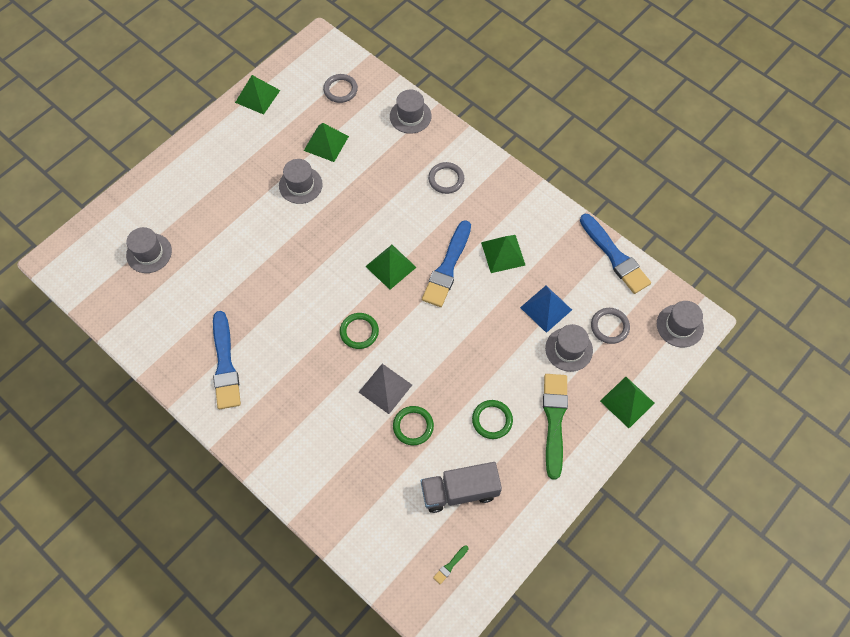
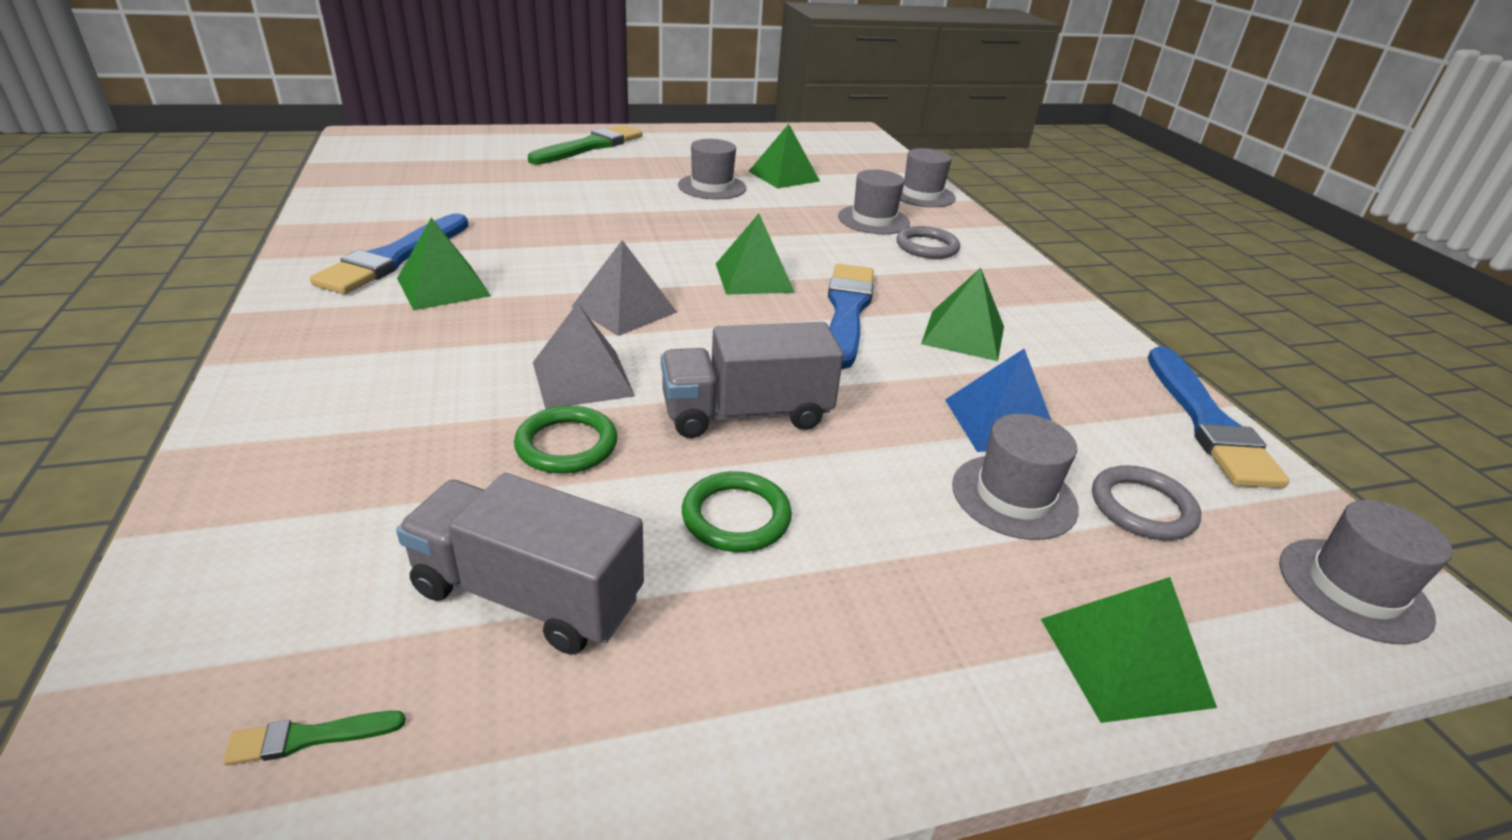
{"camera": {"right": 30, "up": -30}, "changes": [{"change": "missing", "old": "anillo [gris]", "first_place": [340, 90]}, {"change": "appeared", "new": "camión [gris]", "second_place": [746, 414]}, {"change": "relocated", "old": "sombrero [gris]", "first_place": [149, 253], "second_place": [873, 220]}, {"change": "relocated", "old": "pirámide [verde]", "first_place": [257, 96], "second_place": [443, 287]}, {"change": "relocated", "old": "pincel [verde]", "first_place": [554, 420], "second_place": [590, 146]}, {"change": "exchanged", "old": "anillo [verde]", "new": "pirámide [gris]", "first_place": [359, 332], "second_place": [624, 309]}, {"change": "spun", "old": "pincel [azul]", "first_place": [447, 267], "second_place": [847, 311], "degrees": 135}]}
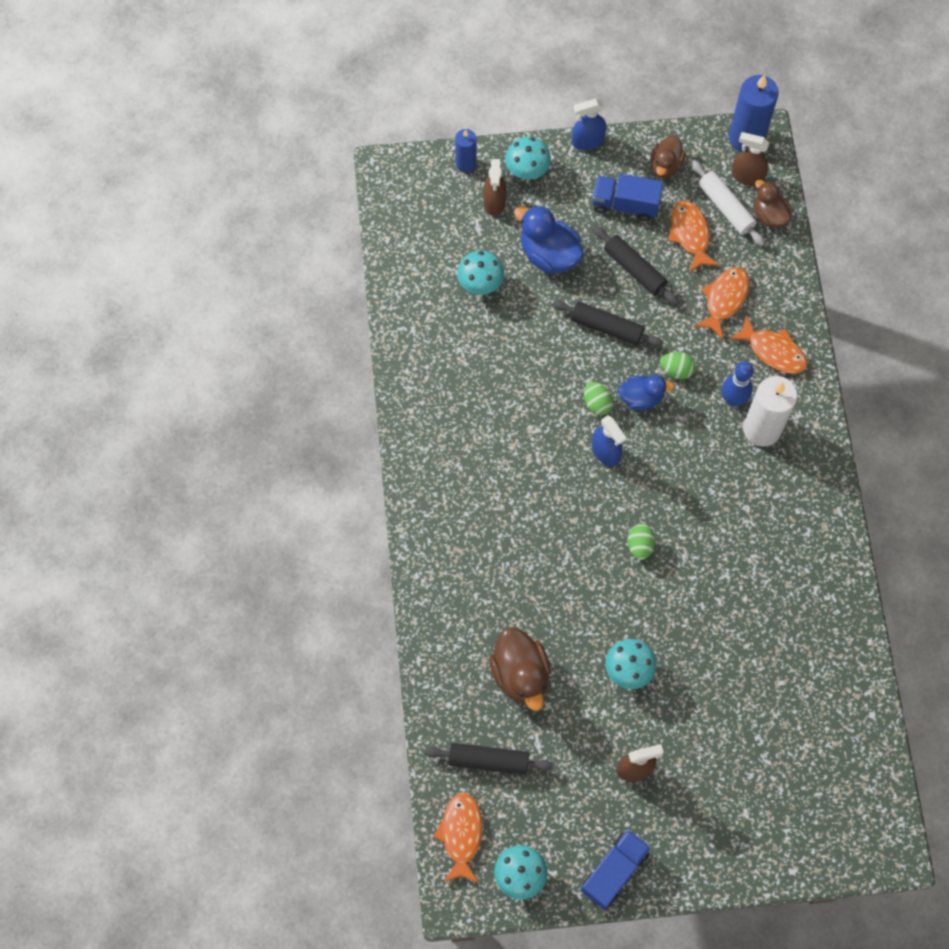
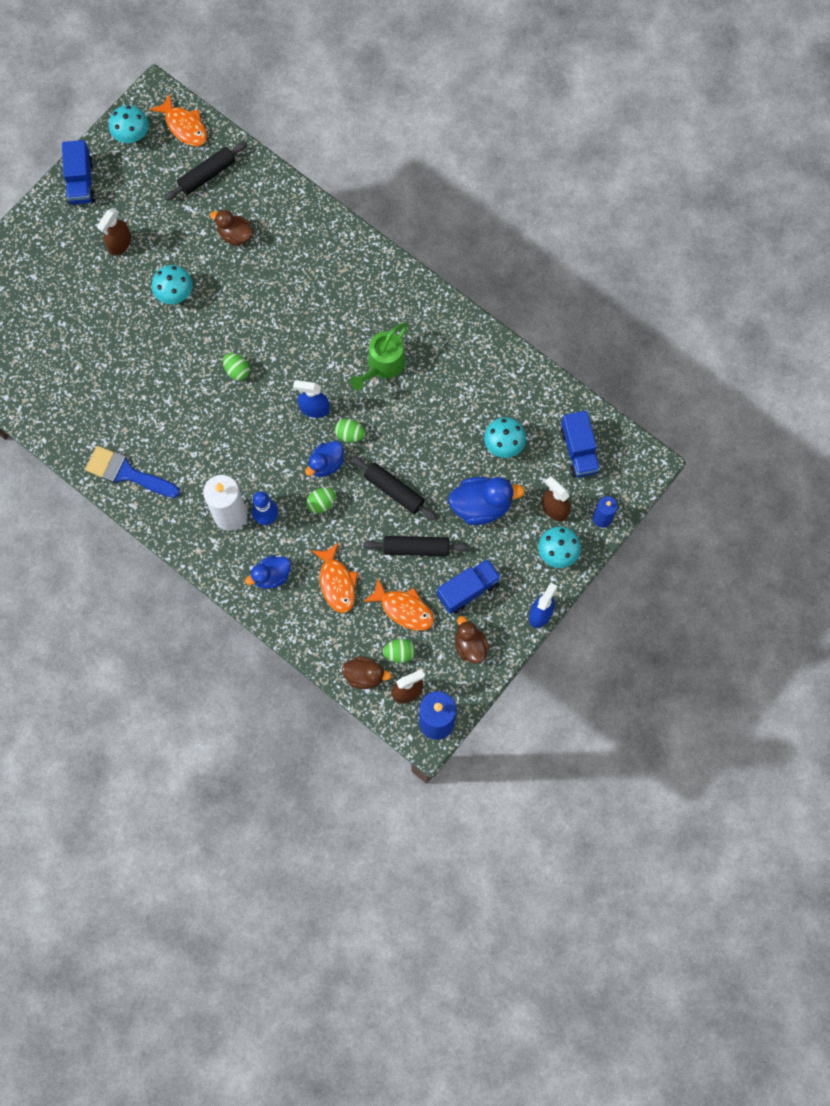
{"camera": {"right": 135, "up": 5}, "changes": [{"change": "appeared", "new": "pincel [azul]", "second_place": [127, 473]}, {"change": "appeared", "new": "regadera [verde]", "second_place": [383, 365]}, {"change": "appeared", "new": "camión [azul]", "second_place": [579, 451]}, {"change": "exchanged", "old": "rodillo [blanco]", "new": "huevo [verde]", "first_place": [726, 207], "second_place": [399, 653]}, {"change": "exchanged", "old": "pez [naranja]", "new": "pato [azul]", "first_place": [773, 351], "second_place": [271, 576]}, {"change": "spun", "old": "rodillo [negro]", "first_place": [606, 327], "second_place": [394, 491], "degrees": 60}, {"change": "size", "old": "pato [marrón]", "first_place": [520, 674], "second_place": [235, 235], "factor": 0.65}]}
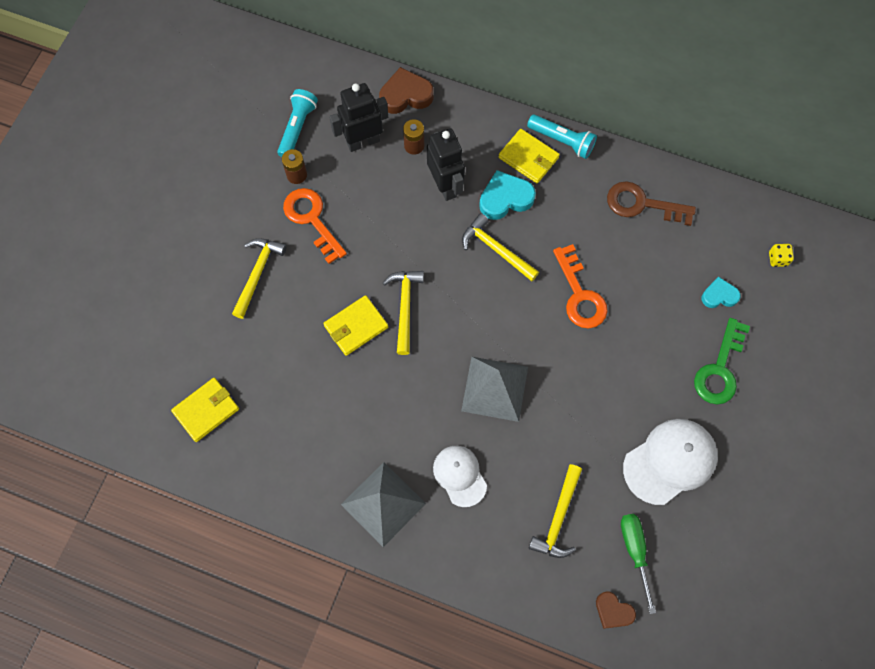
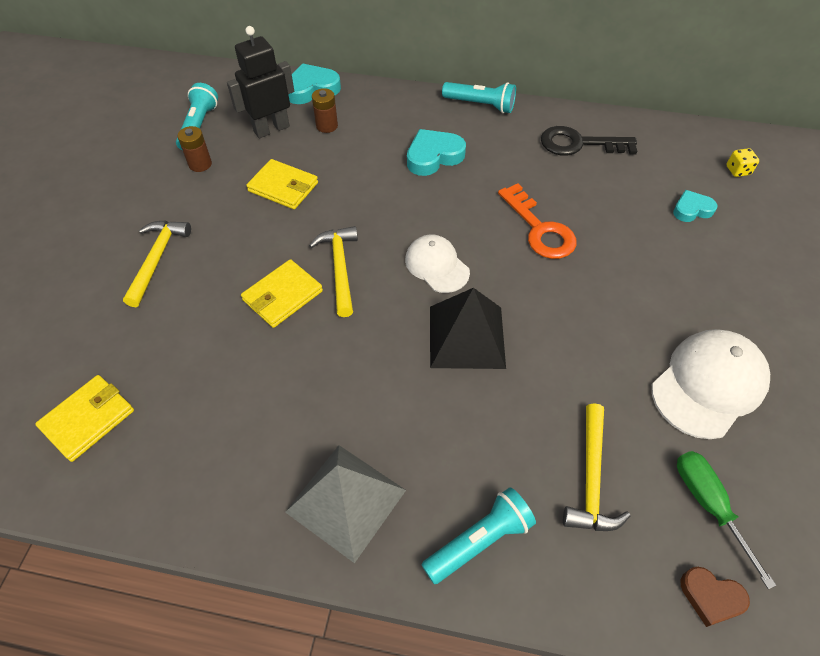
{"camera": {"right": -10, "up": -15}, "changes": [{"change": "missing", "old": "llave [naranja]", "first_place": [312, 220]}, {"change": "missing", "old": "robot [negro]", "first_place": [445, 185]}, {"change": "missing", "old": "martillo [amarillo]", "first_place": [496, 249]}, {"change": "missing", "old": "llave [verde]", "first_place": [720, 369]}, {"change": "appeared", "new": "lámpara de mano [turquesa]", "second_place": [479, 540]}, {"change": "relocated", "old": "gorra [blanco]", "first_place": [460, 475], "second_place": [437, 265]}, {"change": "relocated", "old": "cartera [amarillo]", "first_place": [528, 158], "second_place": [283, 187]}, {"change": "colour", "old": "corazón [marrón]", "new": "corazón [turquesa]", "first_place": [405, 95], "second_place": [311, 89]}, {"change": "colour", "old": "pirámide [gris]", "new": "pirámide [negro]", "first_place": [495, 388], "second_place": [466, 336]}, {"change": "colour", "old": "llave [marrón]", "new": "llave [negro]", "first_place": [642, 204], "second_place": [579, 144]}]}
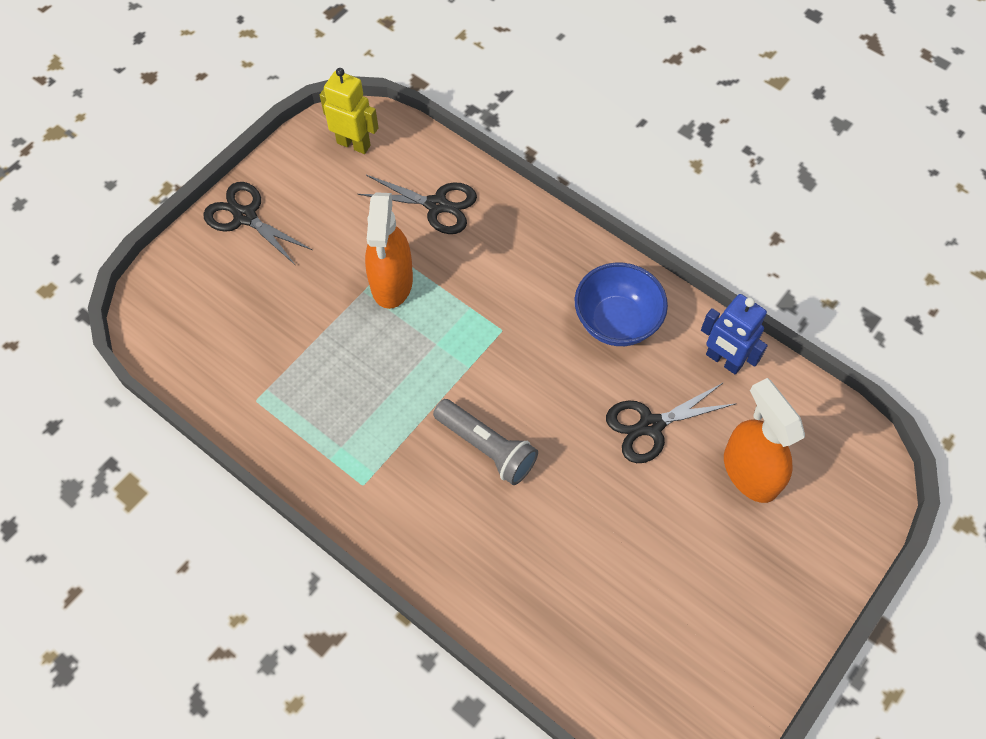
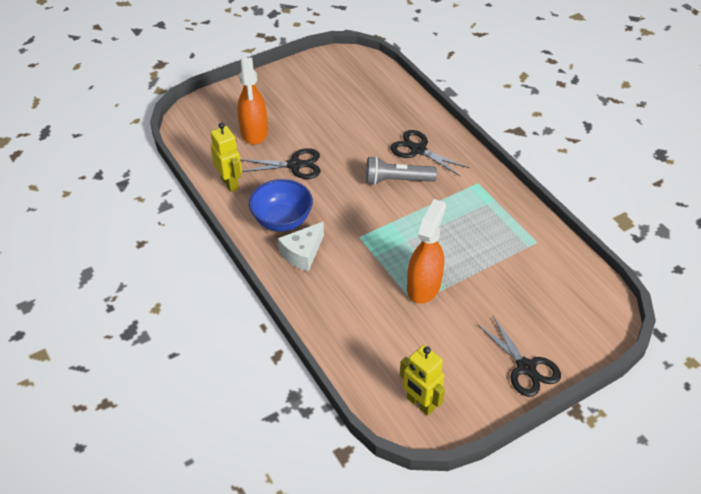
{"camera": {"right": -160, "up": -15}, "changes": [{"change": "appeared", "new": "queso [blanco]", "second_place": [302, 253]}, {"change": "relocated", "old": "tijeras [negro]", "first_place": [436, 205], "second_place": [418, 150]}, {"change": "colour", "old": "robot [azul]", "new": "robot [amarillo]", "first_place": [723, 360], "second_place": [230, 183]}, {"change": "spun", "old": "lámpara de mano [gris]", "first_place": [486, 447], "second_place": [397, 180], "degrees": -60}]}
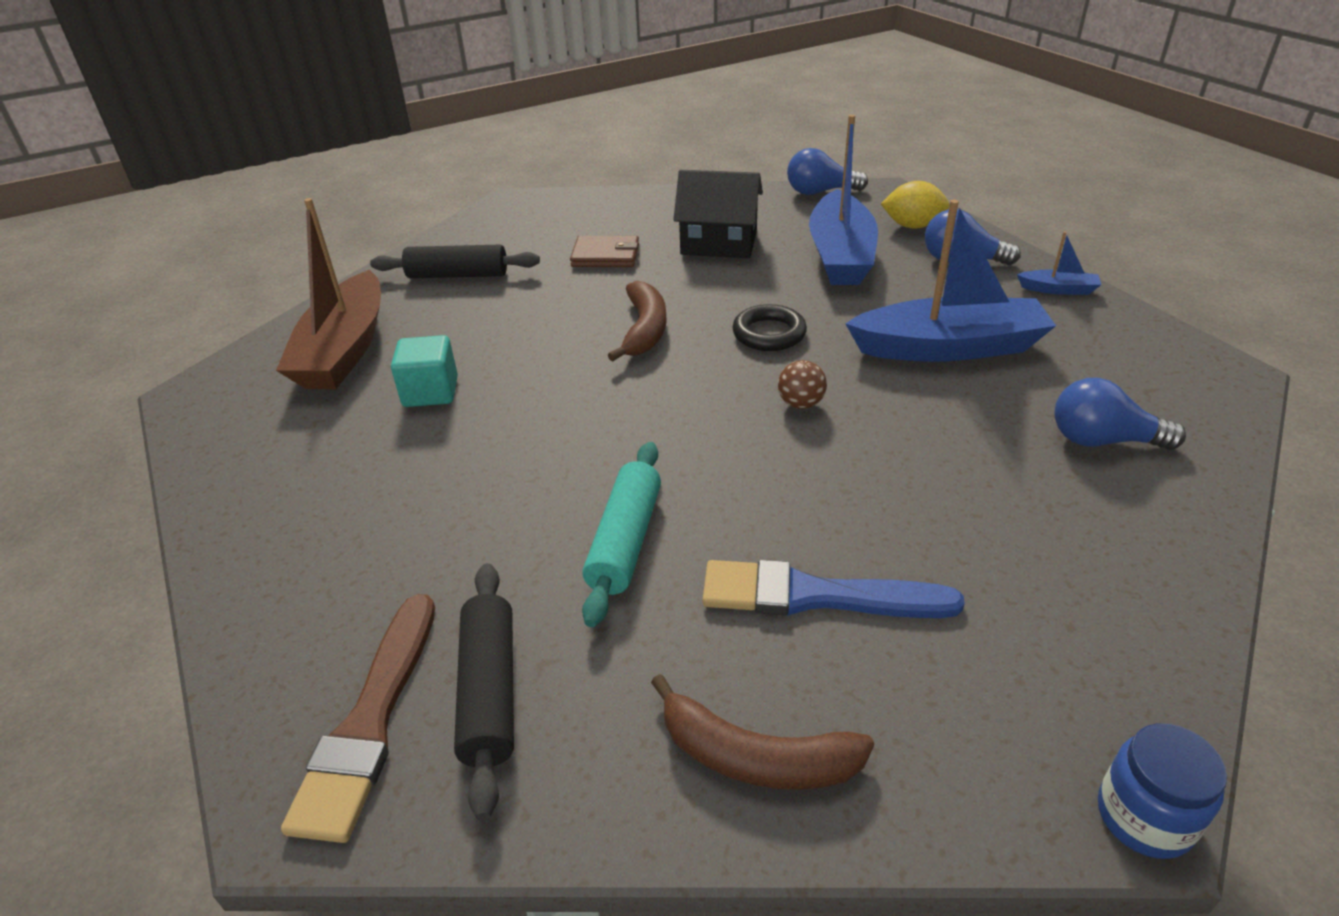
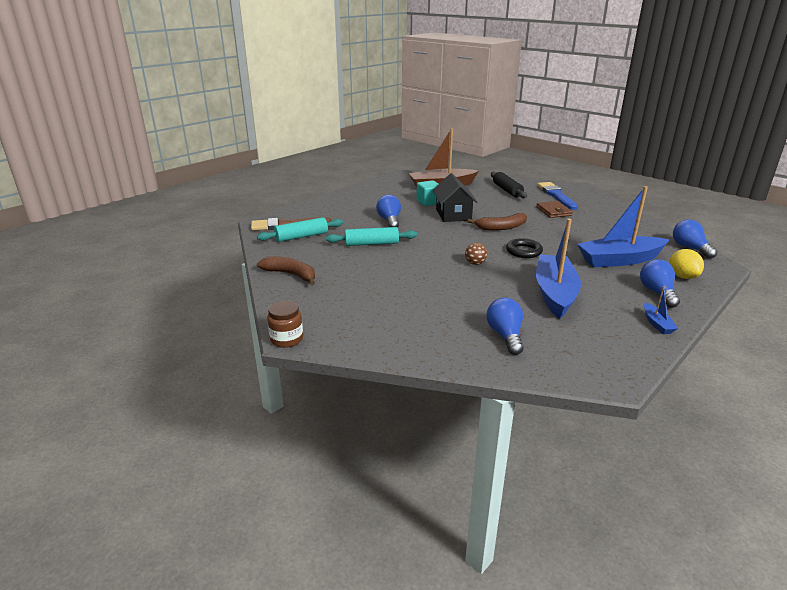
{"camera": {"right": 70, "up": -10}, "changes": [{"change": "appeared", "new": "bombilla [azul]", "second_place": [389, 221]}, {"change": "relocated", "old": "casa [negro]", "first_place": [719, 243], "second_place": [453, 214]}, {"change": "relocated", "old": "pincel [azul]", "first_place": [815, 596], "second_place": [556, 195]}, {"change": "colour", "old": "rodillo [negro]", "new": "rodillo [turquesa]", "first_place": [490, 692], "second_place": [301, 236]}, {"change": "colour", "old": "tarro [azul]", "new": "tarro [marrón]", "first_place": [1144, 817], "second_place": [286, 339]}, {"change": "spun", "old": "plátano [marrón]", "first_place": [756, 757], "second_place": [291, 274], "degrees": 120}, {"change": "spun", "old": "barco [azul]", "first_place": [949, 347], "second_place": [555, 293], "degrees": -150}]}
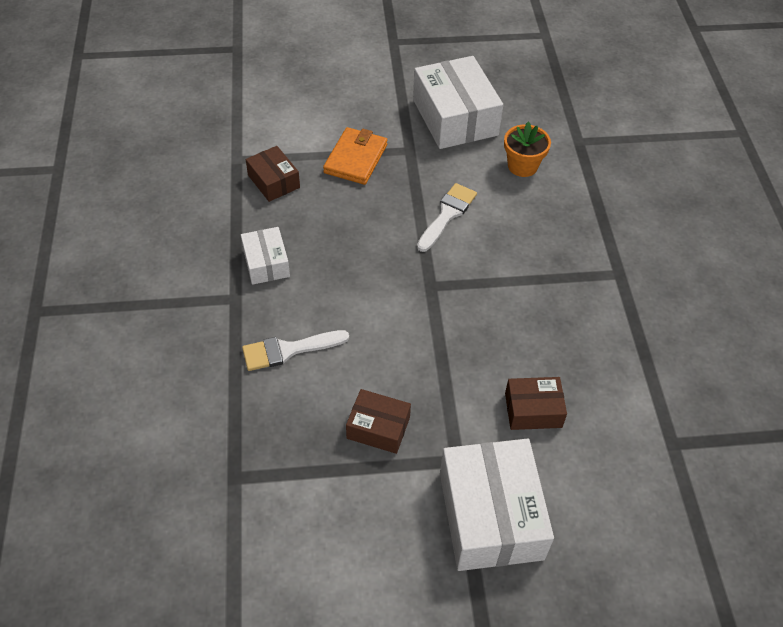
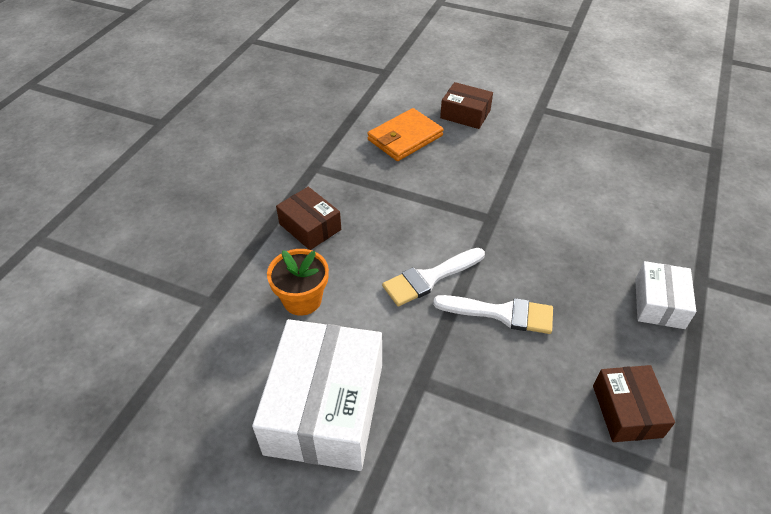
{"camera": {"right": -150, "up": -5}, "changes": [{"change": "missing", "old": "caja [blanco]", "first_place": [491, 515]}, {"change": "relocated", "old": "pincel [blanco]", "first_place": [288, 350], "second_place": [501, 313]}, {"change": "relocated", "old": "cartera [naranja]", "first_place": [356, 159], "second_place": [405, 138]}, {"change": "relocated", "old": "caja [marrón]", "first_place": [378, 428], "second_place": [310, 227]}]}
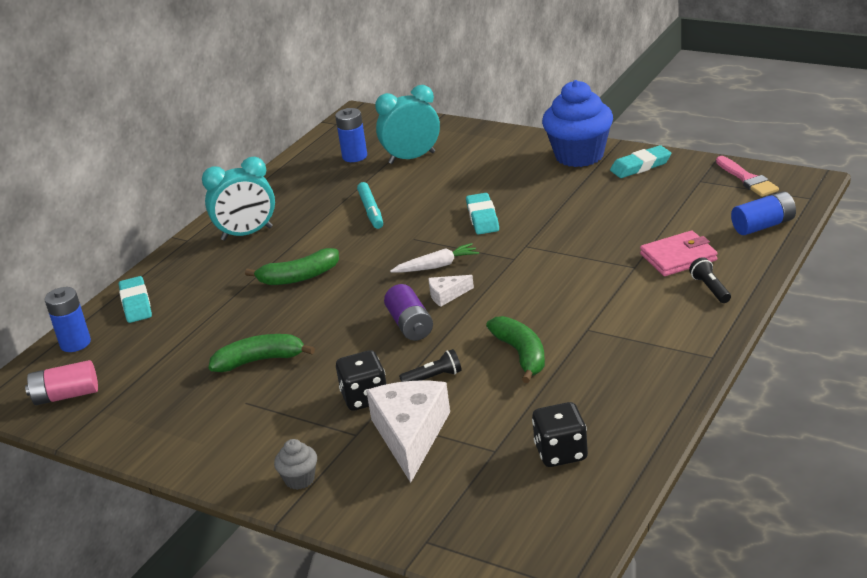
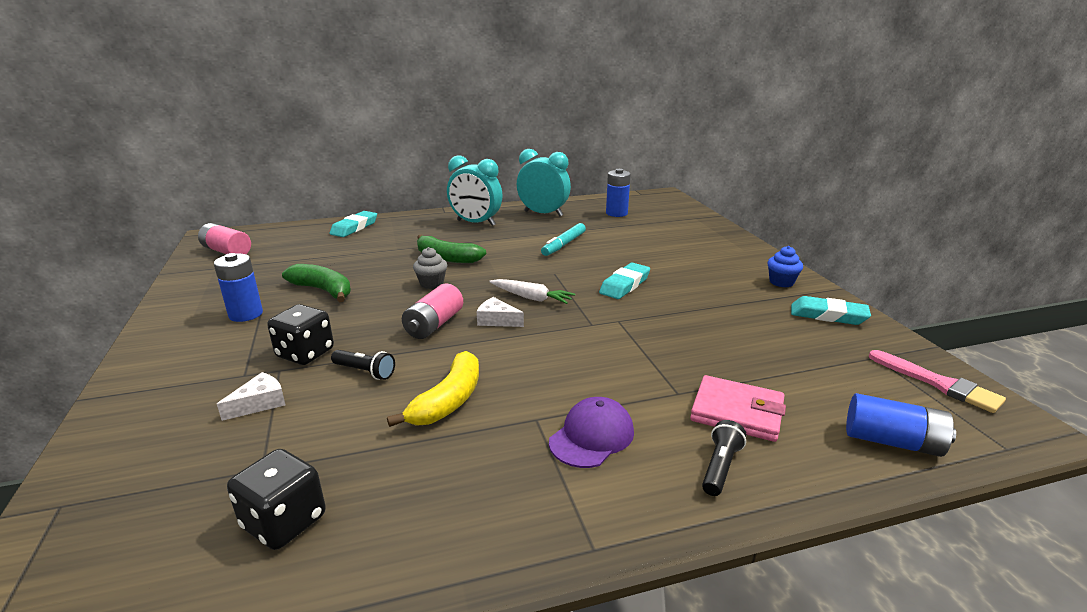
{"camera": {"right": 40, "up": -5}, "changes": [{"change": "appeared", "new": "gorra [morado]", "second_place": [591, 436]}, {"change": "relocated", "old": "pila [azul]", "first_place": [75, 343], "second_place": [246, 314]}, {"change": "relocated", "old": "magdalena [gris]", "first_place": [299, 479], "second_place": [431, 283]}, {"change": "relocated", "old": "despertador [turquesa]", "first_place": [412, 158], "second_place": [543, 214]}, {"change": "colour", "old": "pila [morado]", "new": "pila [rosa]", "first_place": [410, 325], "second_place": [434, 325]}, {"change": "colour", "old": "plátano [verde]", "new": "plátano [amarillo]", "first_place": [521, 355], "second_place": [448, 401]}, {"change": "spun", "old": "pincel [rosa]", "first_place": [747, 179], "second_place": [938, 384], "degrees": -60}, {"change": "size", "old": "queso [blanco]", "first_place": [410, 435], "second_place": [260, 403], "factor": 0.47}, {"change": "size", "old": "magdalena [azul]", "first_place": [579, 156], "second_place": [781, 282], "factor": 0.44}]}
